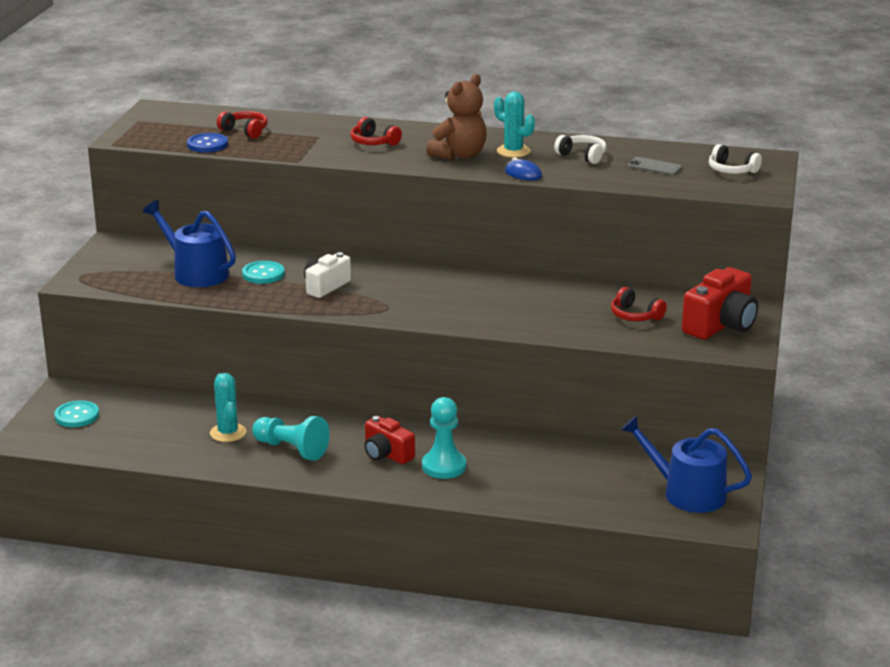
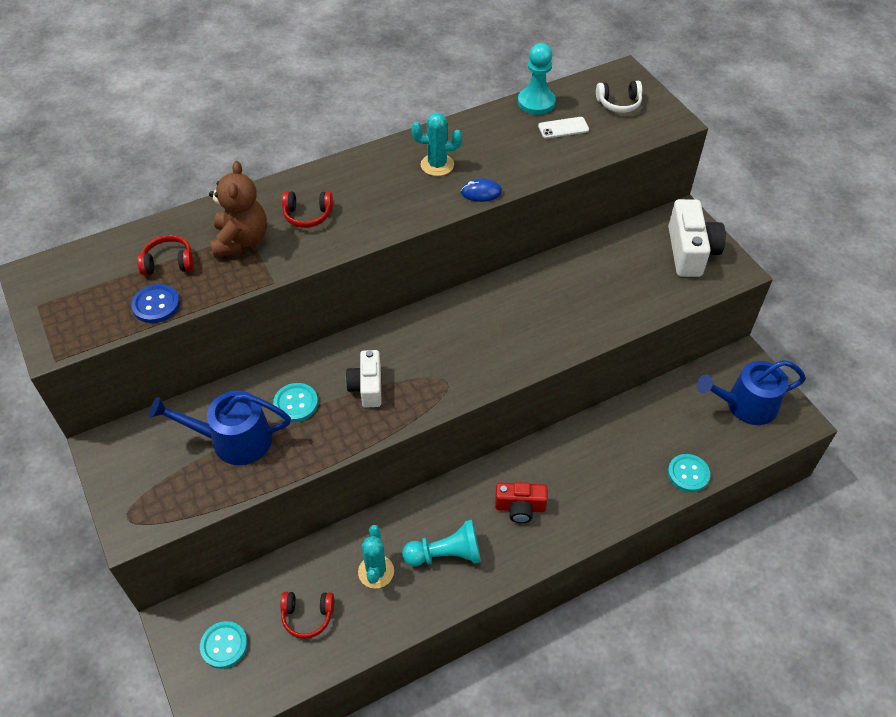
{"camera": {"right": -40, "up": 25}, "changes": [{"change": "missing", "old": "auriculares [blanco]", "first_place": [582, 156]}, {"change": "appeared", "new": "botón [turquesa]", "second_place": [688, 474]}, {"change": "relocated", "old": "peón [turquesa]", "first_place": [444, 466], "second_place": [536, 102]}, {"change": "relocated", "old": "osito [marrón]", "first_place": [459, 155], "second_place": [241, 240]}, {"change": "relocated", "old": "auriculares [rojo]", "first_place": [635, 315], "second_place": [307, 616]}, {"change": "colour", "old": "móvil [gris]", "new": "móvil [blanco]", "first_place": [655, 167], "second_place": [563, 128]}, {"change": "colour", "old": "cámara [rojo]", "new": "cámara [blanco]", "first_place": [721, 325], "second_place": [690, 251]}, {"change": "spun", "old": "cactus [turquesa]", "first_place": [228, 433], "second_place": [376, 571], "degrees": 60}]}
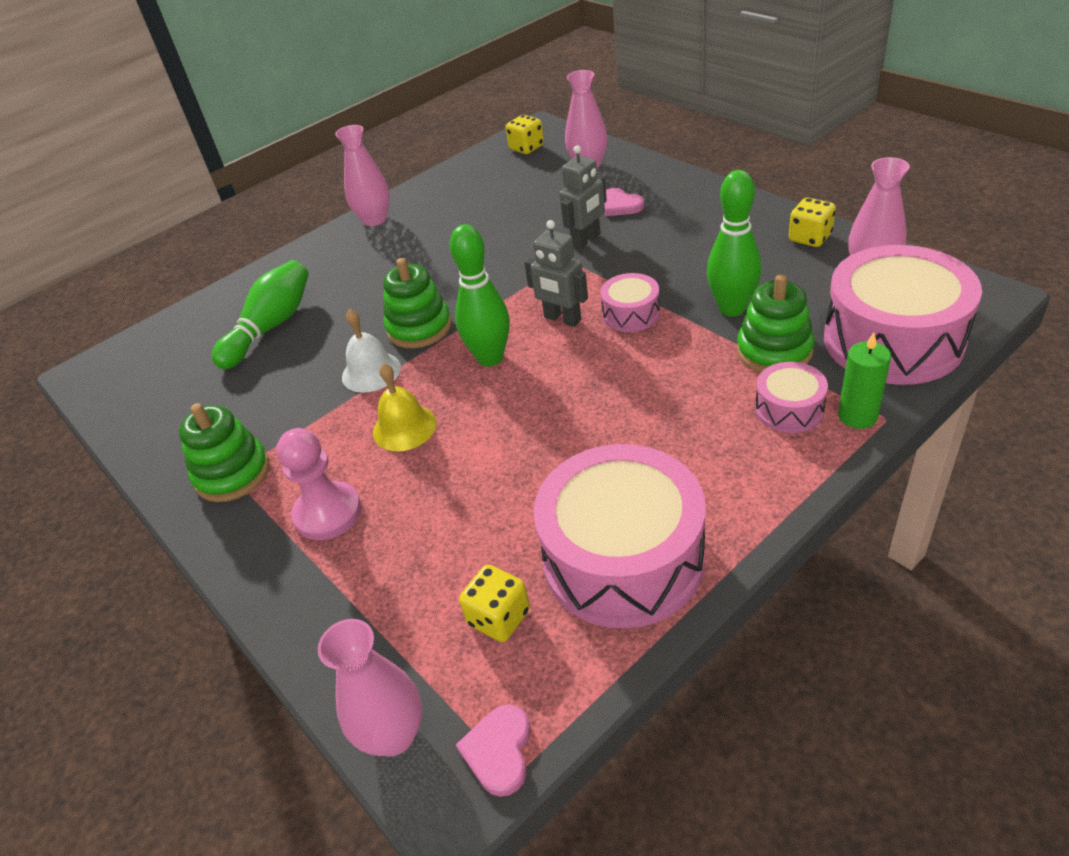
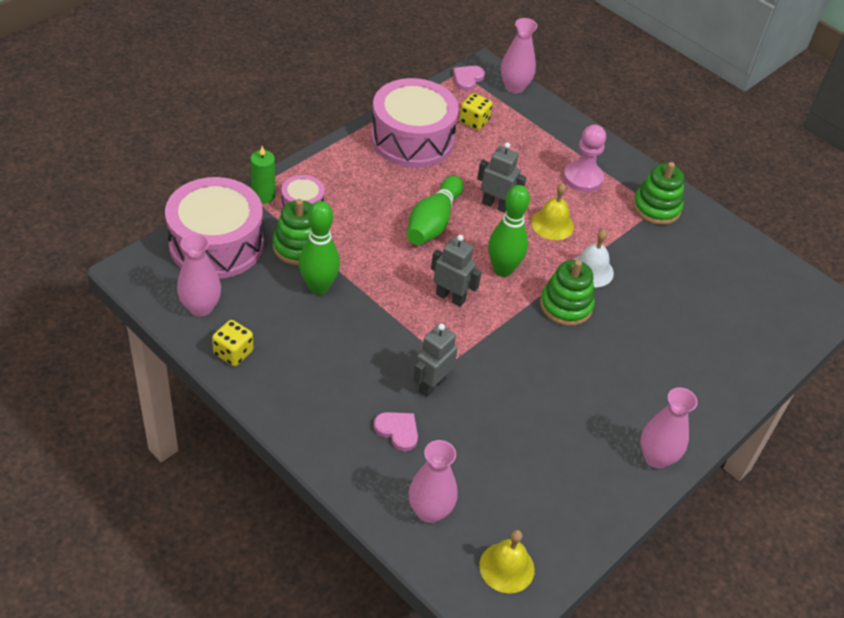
{"camera": {"right": 165, "up": 5}, "changes": [{"change": "missing", "old": "tambor [rosa]", "first_place": [631, 314]}, {"change": "appeared", "new": "robot [gris]", "second_place": [495, 205]}, {"change": "relocated", "old": "bolo [verde]", "first_place": [271, 327], "second_place": [433, 222]}, {"change": "exchanged", "old": "dado [amarillo]", "new": "campana [amarillo]", "first_place": [526, 148], "second_place": [507, 567]}, {"change": "spun", "old": "corazón [rosa]", "first_place": [499, 751], "second_place": [467, 79], "degrees": -150}]}
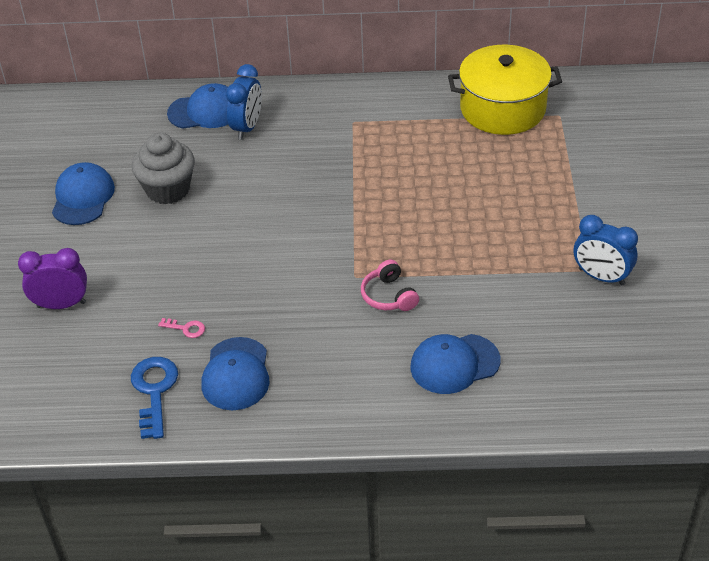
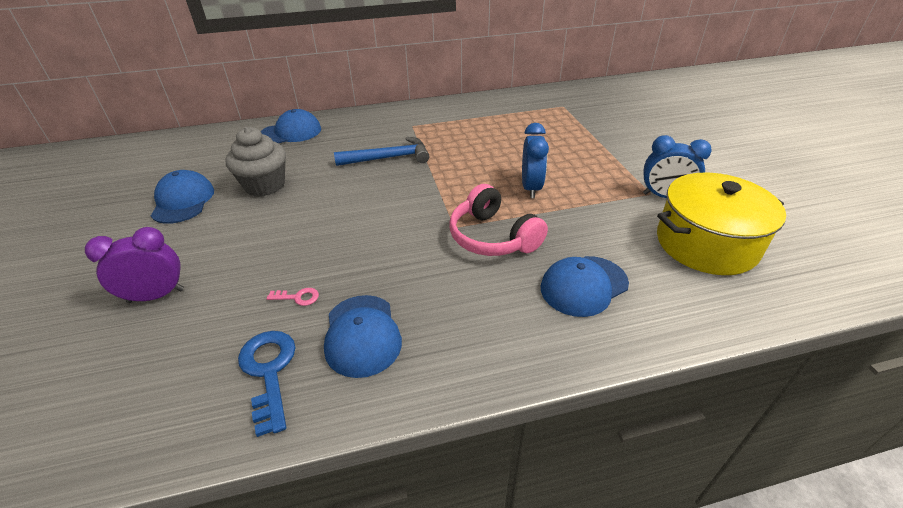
{"camera": {"right": -15, "up": -5}, "changes": [{"change": "appeared", "new": "martillo [azul]", "second_place": [388, 158]}, {"change": "relocated", "old": "despertador [azul]", "first_place": [247, 127], "second_place": [531, 188]}, {"change": "relocated", "old": "olla [amarillo]", "first_place": [502, 108], "second_place": [706, 243]}, {"change": "size", "old": "auriculares [rosa]", "first_place": [389, 296], "second_place": [492, 237], "factor": 1.63}]}
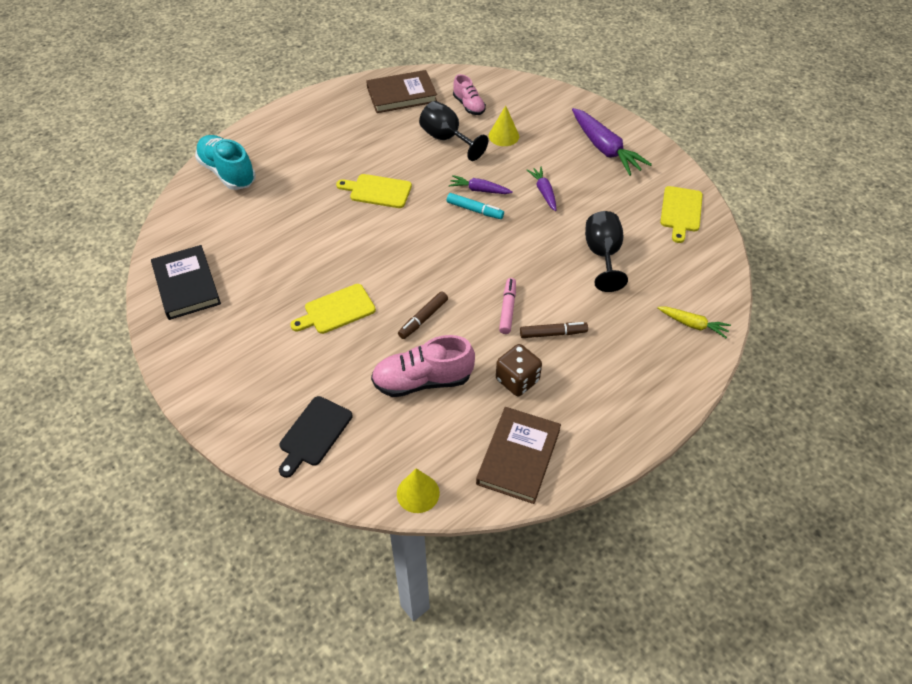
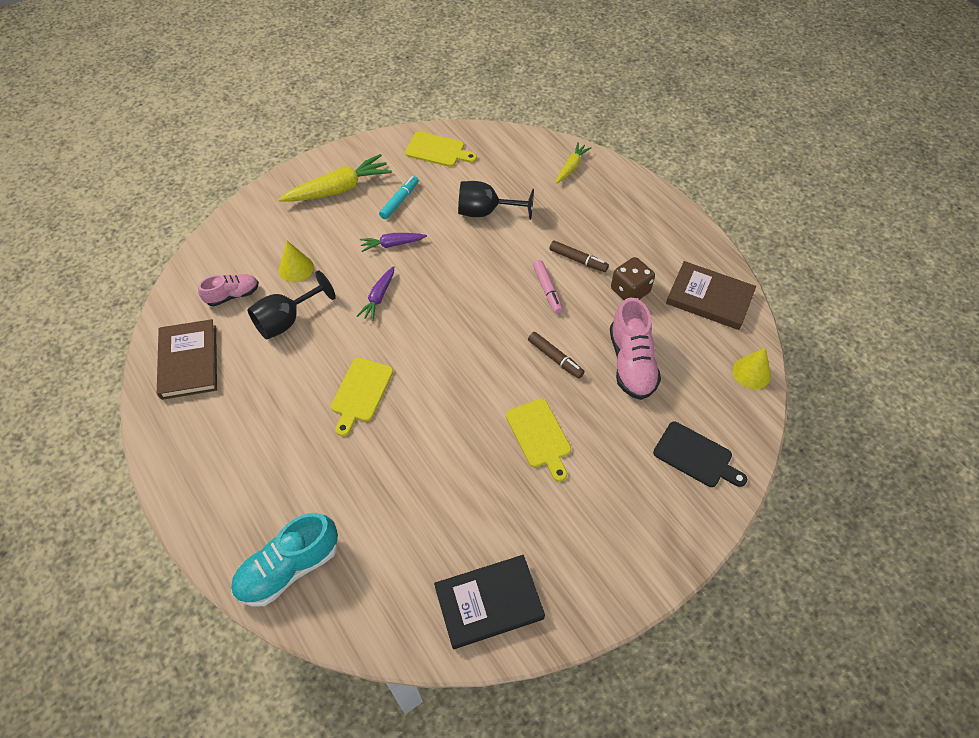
{"camera": {"right": -85, "up": 5}, "changes": [{"change": "relocated", "old": "rotulador [turquesa]", "first_place": [474, 210], "second_place": [399, 201]}, {"change": "colour", "old": "zanahoria [morado]", "new": "zanahoria [amarillo]", "first_place": [605, 149], "second_place": [339, 189]}, {"change": "spun", "old": "rotulador [rosa]", "first_place": [507, 309], "second_place": [547, 289], "degrees": -120}, {"change": "spun", "old": "rotulador [marrón]", "first_place": [552, 333], "second_place": [577, 260], "degrees": 120}]}
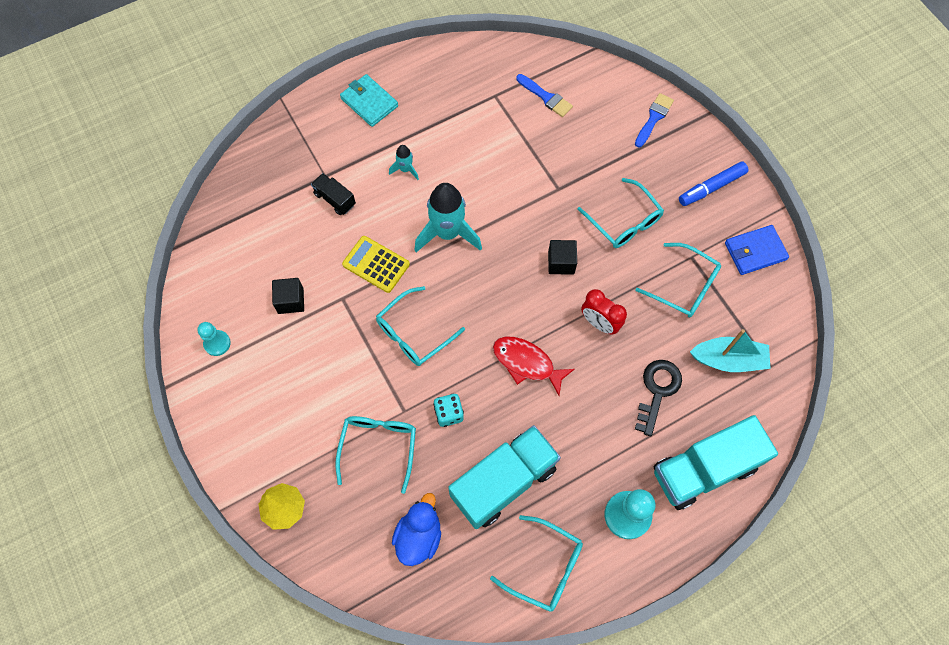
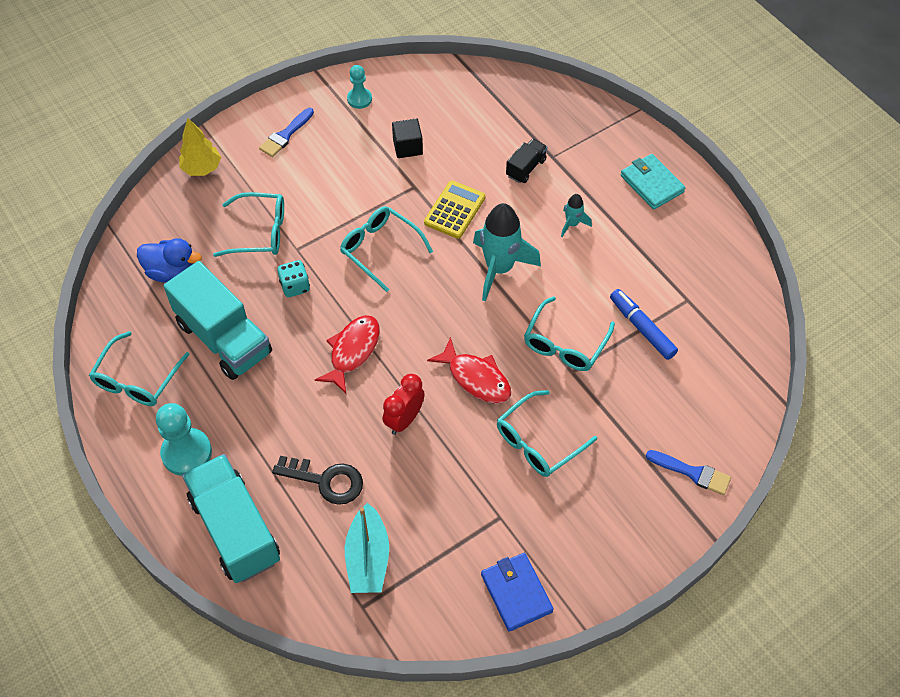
{"camera": {"right": 85, "up": -10}, "changes": [{"change": "relocated", "old": "pincel [azul]", "first_place": [546, 97], "second_place": [285, 135]}, {"change": "relocated", "old": "gafas [turquesa]", "first_place": [684, 286], "second_place": [565, 343]}, {"change": "relocated", "old": "rotulador [azul]", "first_place": [711, 187], "second_place": [642, 328]}, {"change": "exchanged", "old": "cubo [negro]", "new": "pez [rojo]", "first_place": [561, 262], "second_place": [476, 378]}, {"change": "spun", "old": "cartera [turquesa]", "first_place": [369, 102], "second_place": [651, 184], "degrees": -75}]}
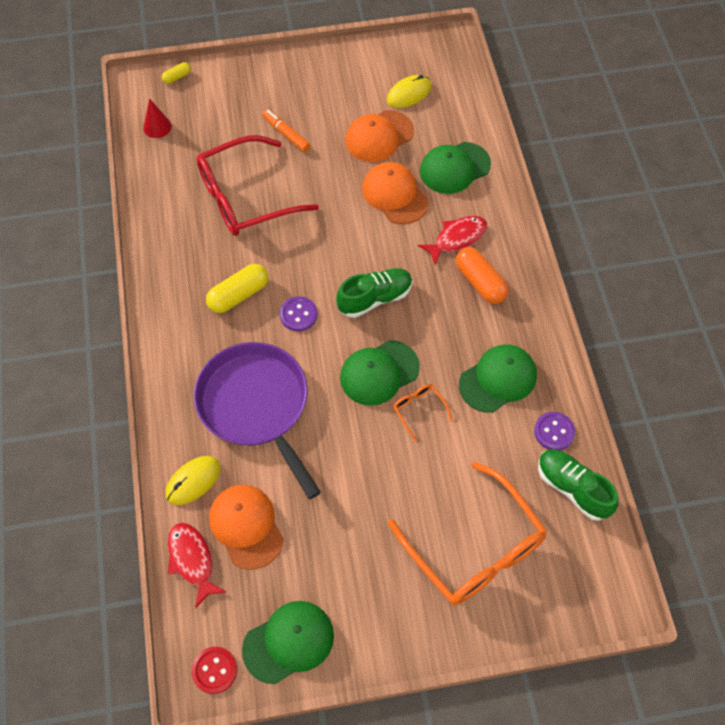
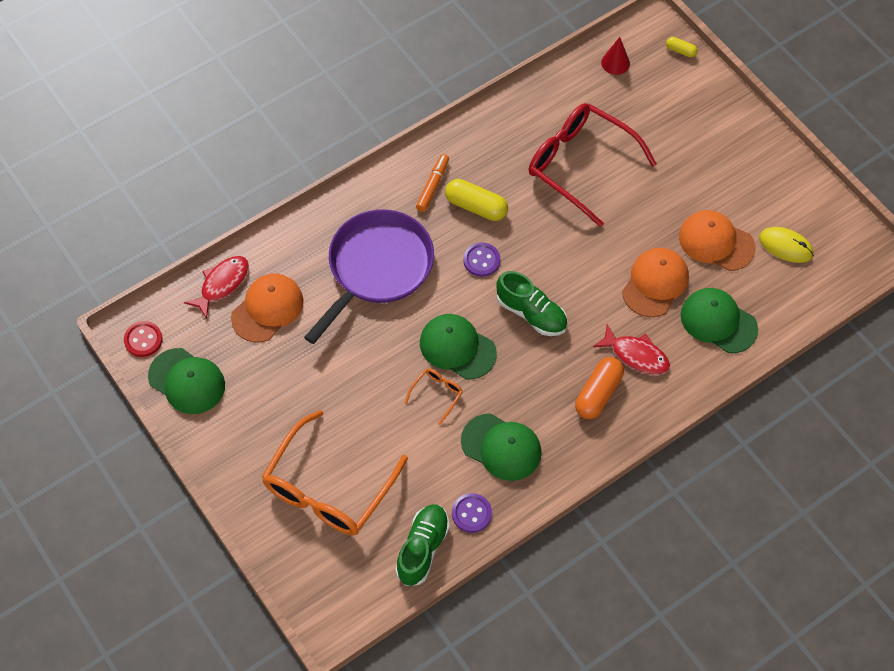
{"camera": {"right": 65, "up": 0}, "changes": [{"change": "missing", "old": "ratón [amarillo]", "first_place": [193, 481]}, {"change": "relocated", "old": "rotulador [naranja]", "first_place": [286, 134], "second_place": [433, 186]}]}
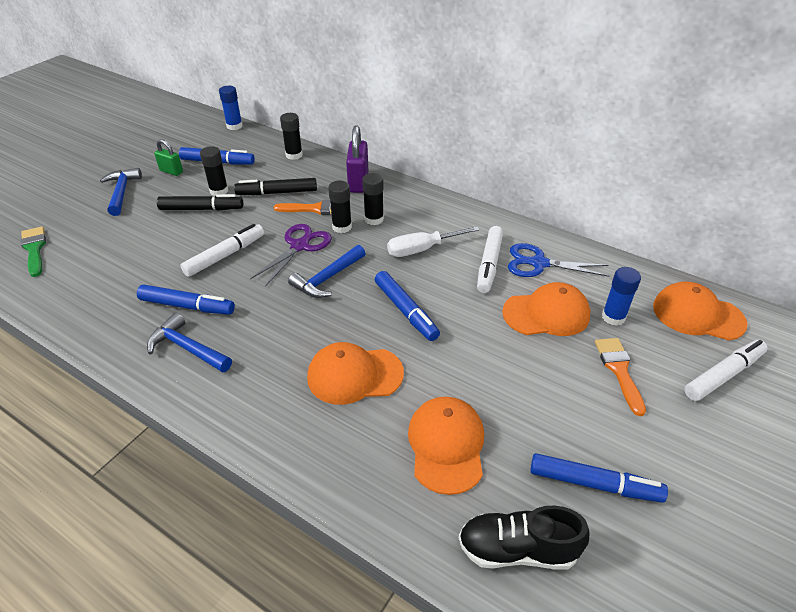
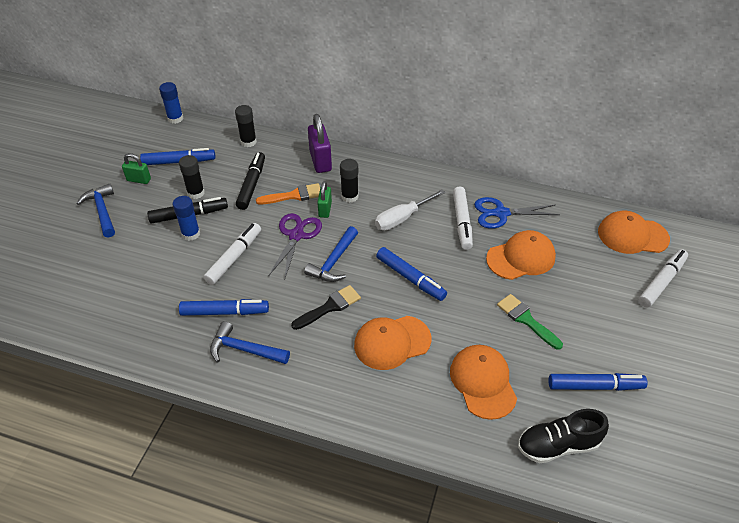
{"camera": {"right": -15, "up": 5}, "changes": [{"change": "missing", "old": "pincel [naranja]", "first_place": [619, 370]}, {"change": "appeared", "new": "pincel [negro]", "second_place": [329, 307]}, {"change": "relocated", "old": "pincel [verde]", "first_place": [34, 249], "second_place": [526, 320]}, {"change": "relocated", "old": "barra de pegamento [azul]", "first_place": [613, 317], "second_place": [191, 234]}, {"change": "exchanged", "old": "barra de pegamento [negro]", "new": "candado [verde]", "first_place": [342, 227], "second_place": [325, 209]}, {"change": "spun", "old": "rotulador [negro]", "first_place": [277, 193], "second_place": [251, 185], "degrees": 120}]}
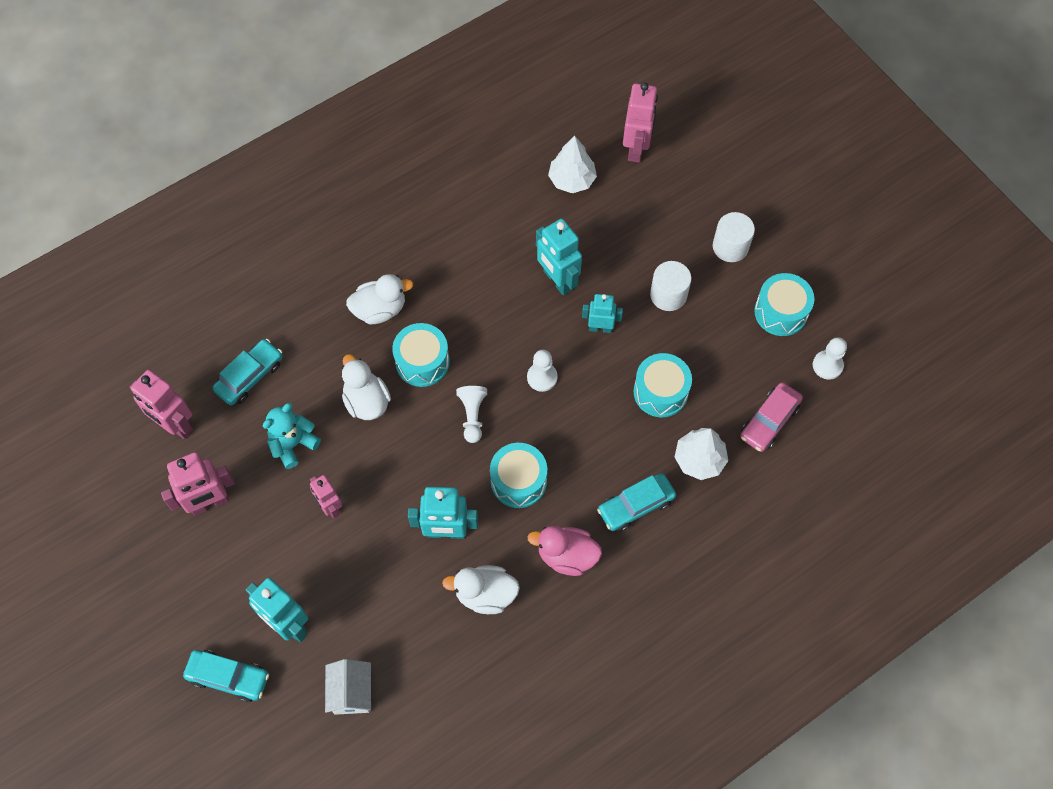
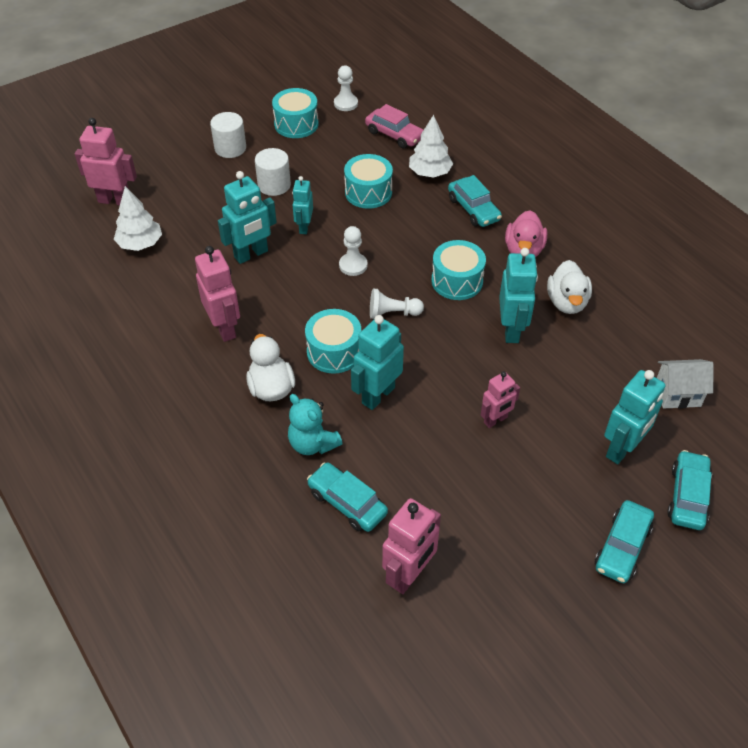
{"camera": {"right": -90, "up": -15}, "changes": [{"change": "appeared", "new": "coche [turquesa]", "second_place": [622, 547]}, {"change": "relocated", "old": "robot [rosa]", "first_place": [209, 503], "second_place": [224, 328]}, {"change": "relocated", "old": "osito [turquesa]", "first_place": [293, 444], "second_place": [312, 443]}, {"change": "exchanged", "old": "pato [blanco]", "new": "robot [turquesa]", "first_place": [366, 401], "second_place": [378, 395]}]}
